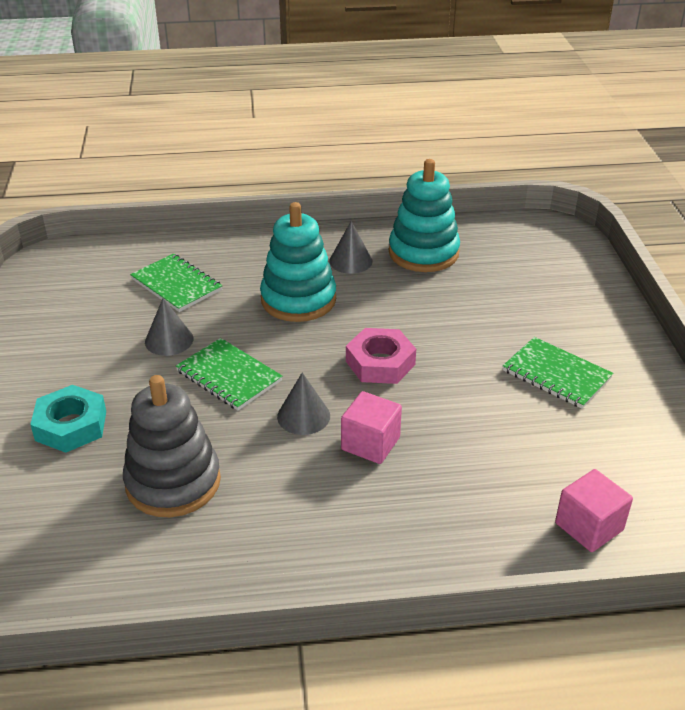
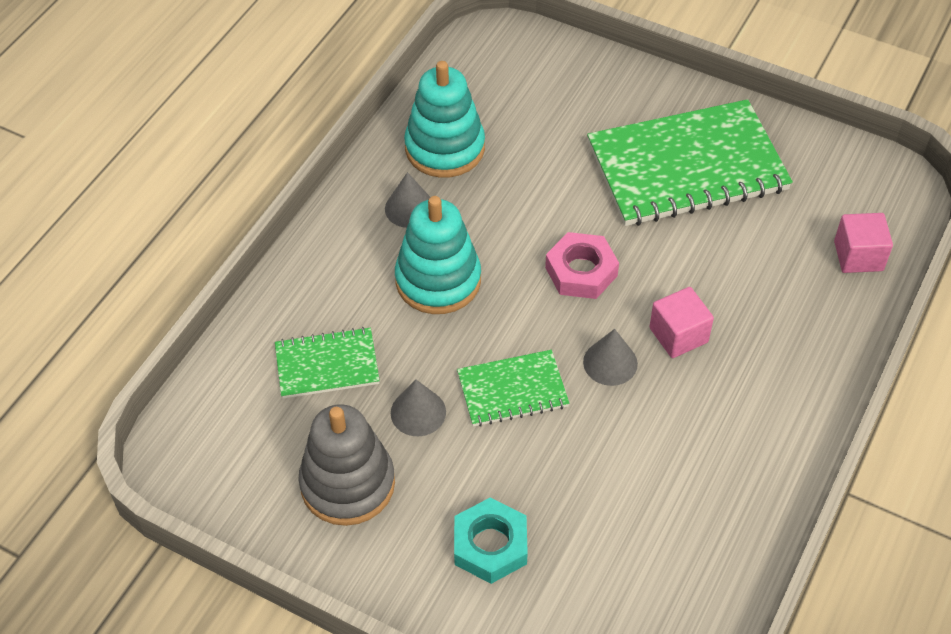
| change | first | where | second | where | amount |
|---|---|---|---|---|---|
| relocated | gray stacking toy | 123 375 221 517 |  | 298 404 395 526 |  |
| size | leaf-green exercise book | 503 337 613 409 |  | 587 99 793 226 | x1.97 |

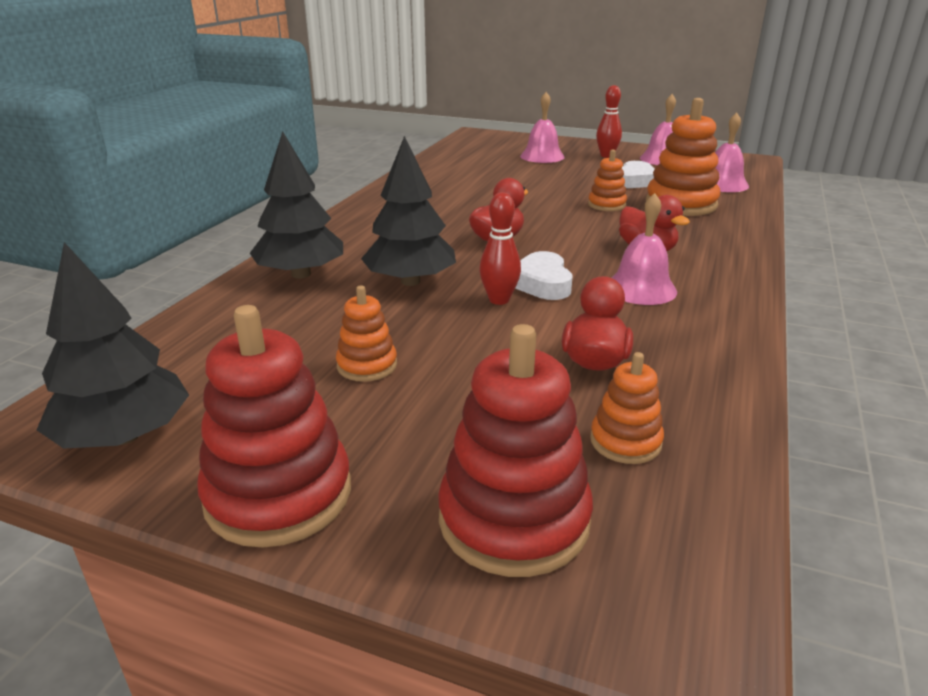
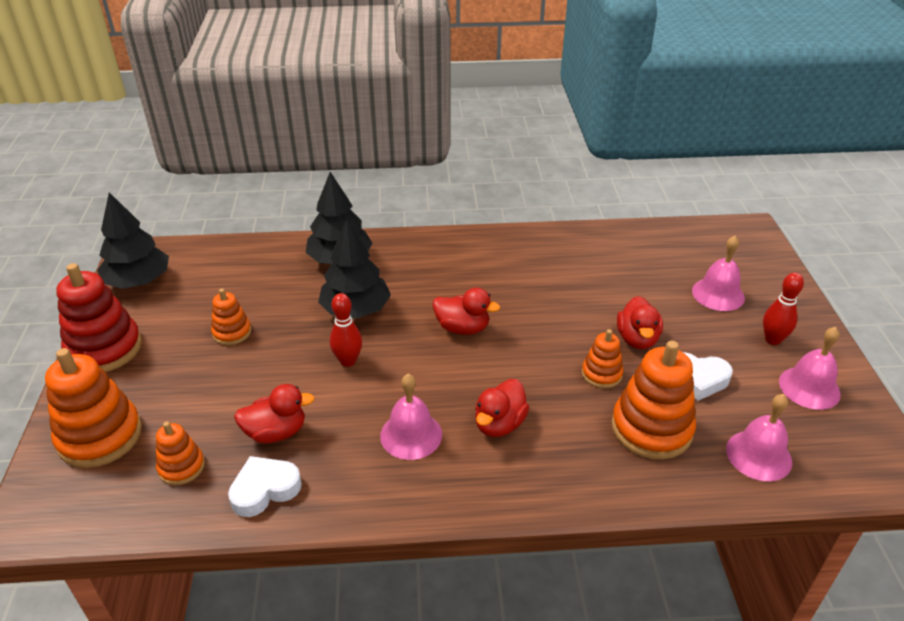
| change | first | where | second | where | amount |
|---|---|---|---|---|---|
| colour | crimson stacking toy | 438 324 593 577 | orange stacking toy | 45 348 142 468 |  |
| relocated | pure white heart | 515 251 572 300 |  | 228 456 302 517 |  |
| appeared |  |  | crimson duck | 617 296 663 349 |  |

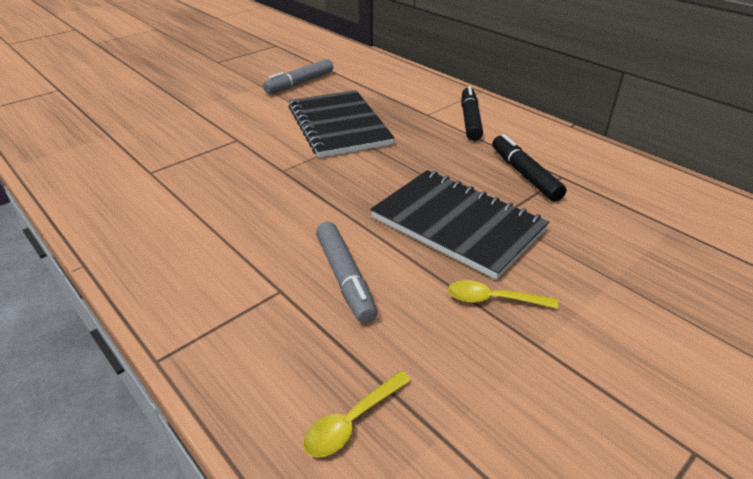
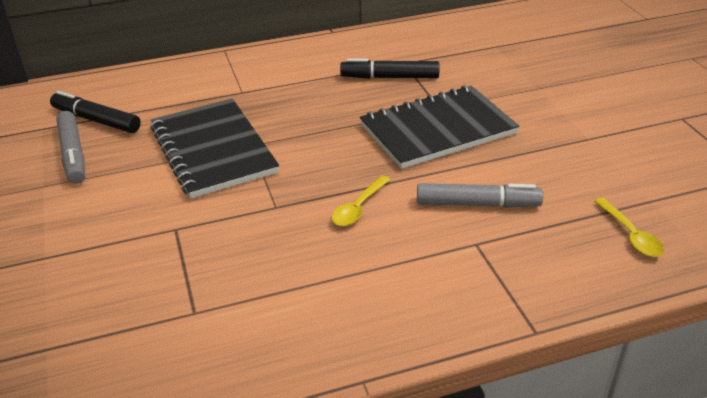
| change | first | where | second | where | amount |
|---|---|---|---|---|---|
| spun | ebony exercise book | 288 90 395 158 |  | 151 99 279 198 | 60 degrees clockwise |
| relocated | bright yellow teaspoon | 448 280 559 309 |  | 332 176 390 226 |  |
| relocated | ebony felt pen | 461 86 483 141 |  | 50 91 141 133 |  |

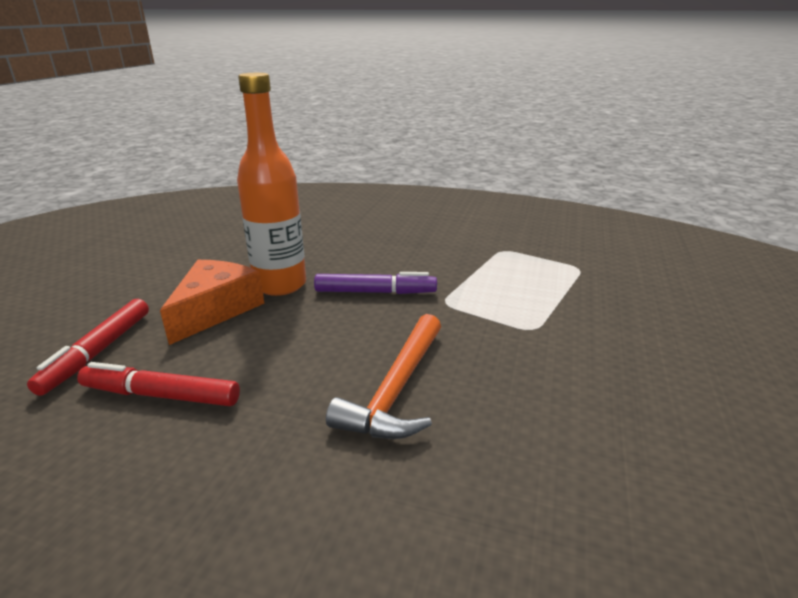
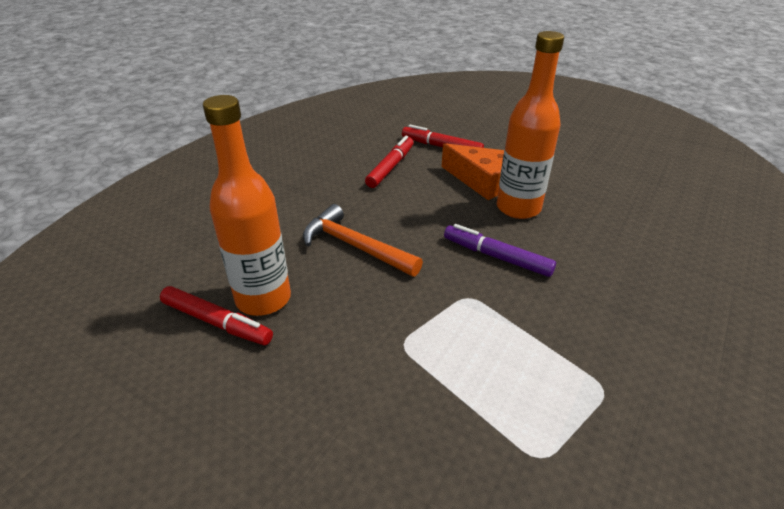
| change | first | where | second | where | amount |
|---|---|---|---|---|---|
| spun | royal purple felt pen | 314 272 437 294 |  | 444 224 556 277 | 105 degrees clockwise |
| appeared |  |  | crimson felt pen | 160 286 273 345 |  |
| appeared |  |  | orange bottle | 203 95 291 316 |  |

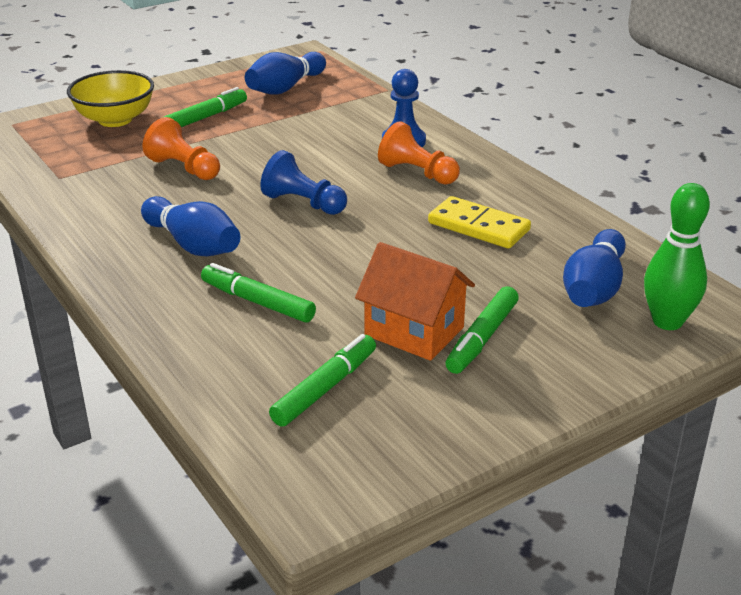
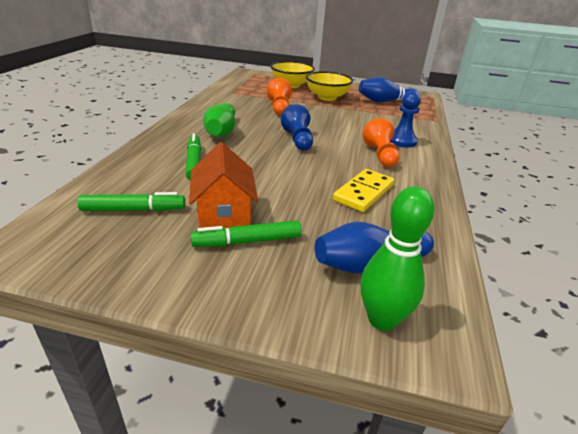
| change | first | where | second | where | amount |
|---|---|---|---|---|---|
| colour | cobalt bowling pin | 141 196 240 256 | leaf-green bowling pin | 203 103 235 137 |  |
| exchanged | leaf-green felt pen | 162 87 247 127 | bright yellow serving bowl | 306 71 353 101 |  |
| spun | bright yellow domino tile | 428 196 531 249 |  | 333 169 394 212 | 45 degrees clockwise |

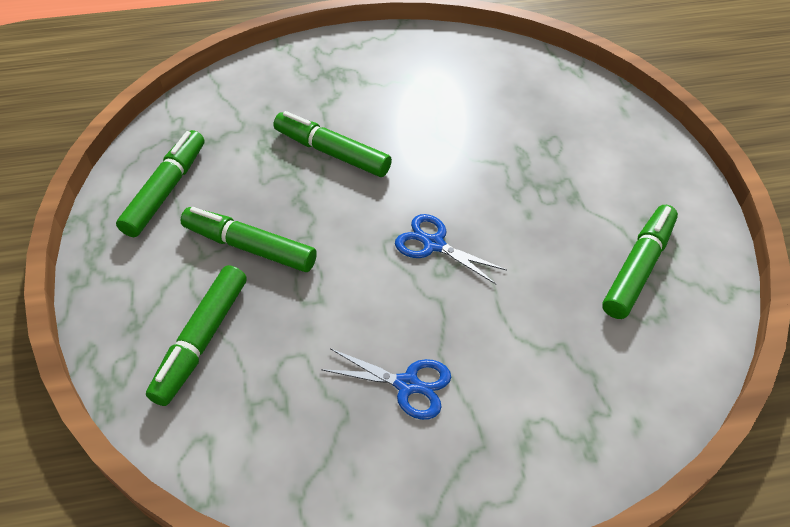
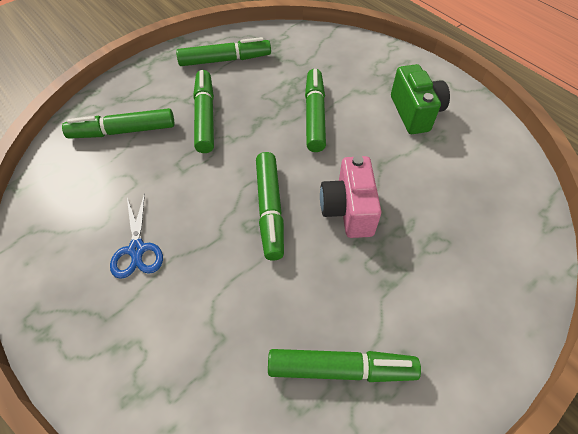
| change | first | where | second | where | amount |
|---|---|---|---|---|---|
| exchanged | cobalt pair of scissors | 395 214 507 284 | leaf-green felt pen | 256 152 284 260 |  |
| appeared |  |  | rose-pink compact camera | 320 155 382 238 |  |
| appeared |  |  | leaf-green compact camera | 391 64 450 134 |  |

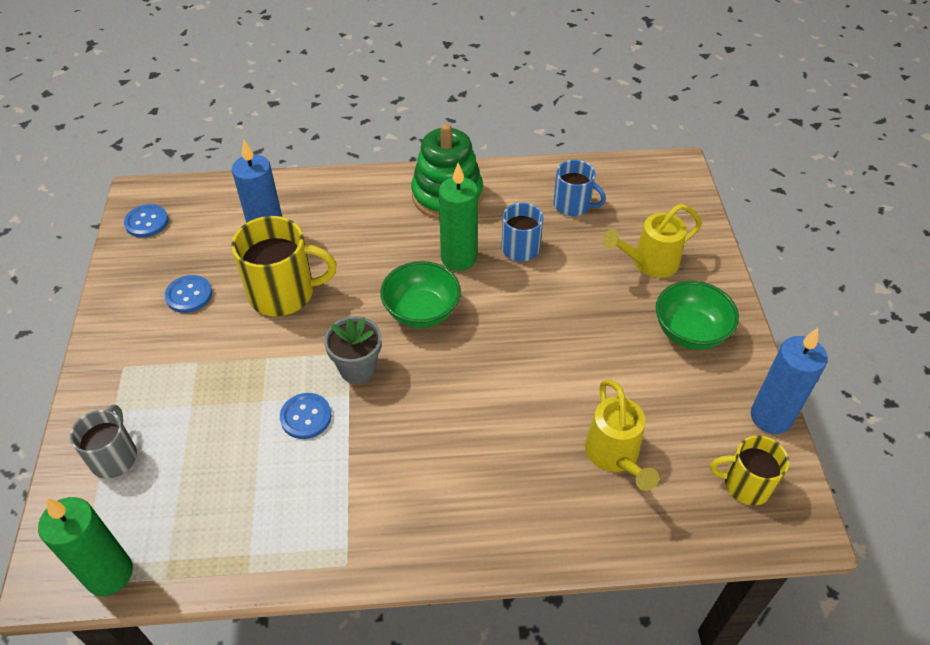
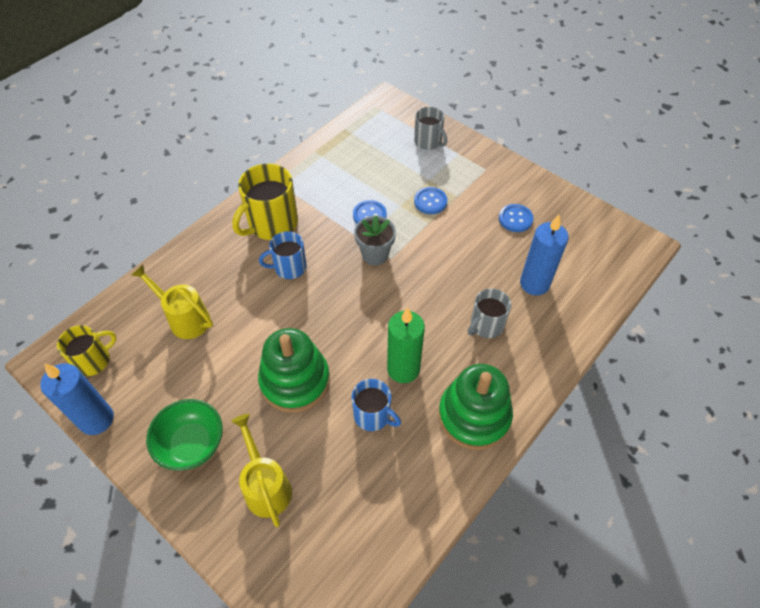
| change | first | where | second | where | amount |
|---|---|---|---|---|---|
| missing | leaf-green pillar candle | 38 497 133 596 |  |  |  |
| relocated | cobalt shirt button | 124 204 169 238 |  | 414 187 448 214 |  |
| relocated | bright yellow mug | 231 216 337 316 |  | 232 164 298 240 |  |
| missing | leaf-green serving bowl | 380 261 461 328 |  |  |  |
| relocated | cobalt mug | 554 160 606 216 |  | 259 231 307 279 |  |
| spun | bright yellow watering can | 603 204 702 278 |  | 231 414 292 527 | 45 degrees counterclockwise |
| appeared |  |  | leaf-green stacking toy | 258 328 330 413 |  |
| appeared |  |  | gray mug | 468 289 511 338 |  |

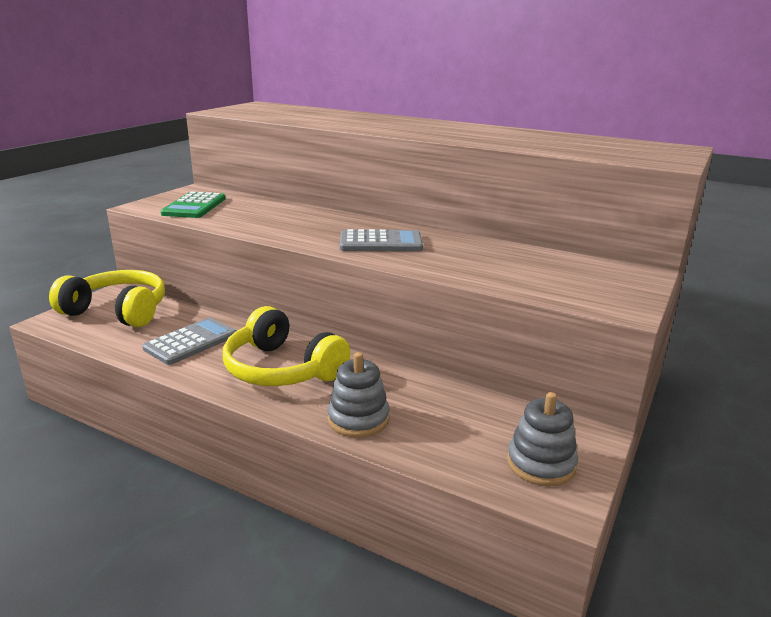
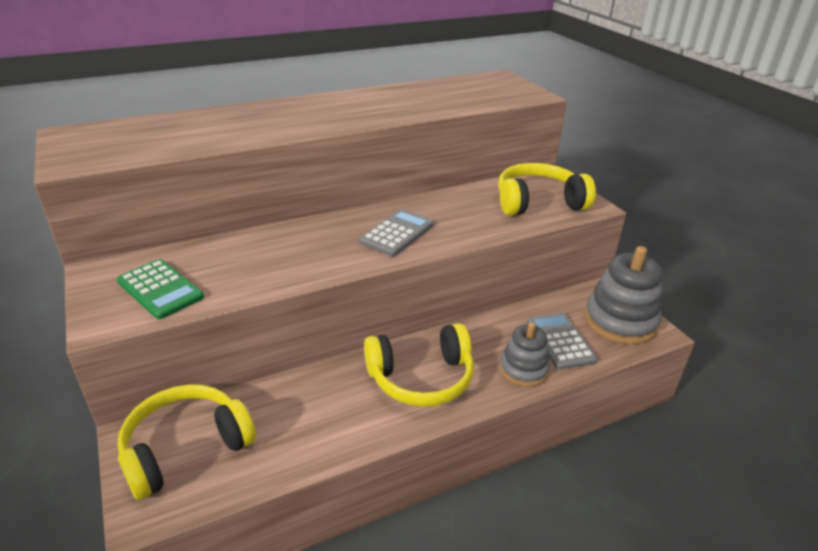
| change | first | where | second | where | amount |
|---|---|---|---|---|---|
| relocated | gray pocket calculator | 142 317 237 365 |  | 527 312 598 370 |  |
| size | gray stacking toy | 507 392 578 486 |  | 584 246 663 345 | x1.62 |
| appeared |  |  | bright yellow headset | 498 163 596 216 |  |

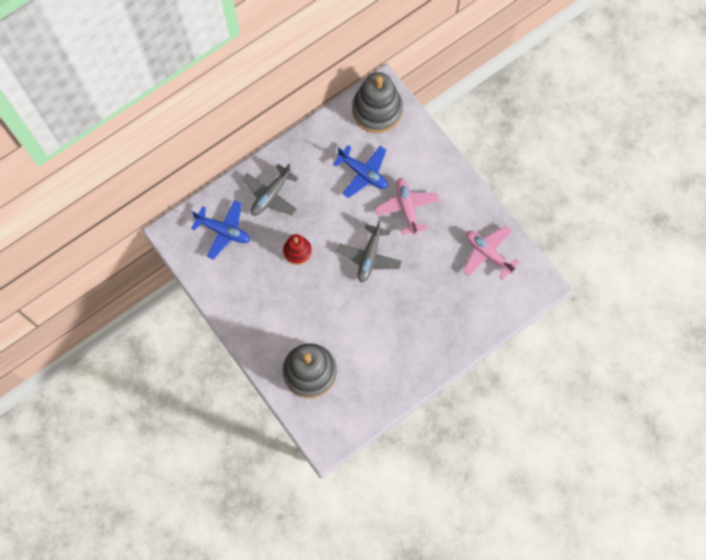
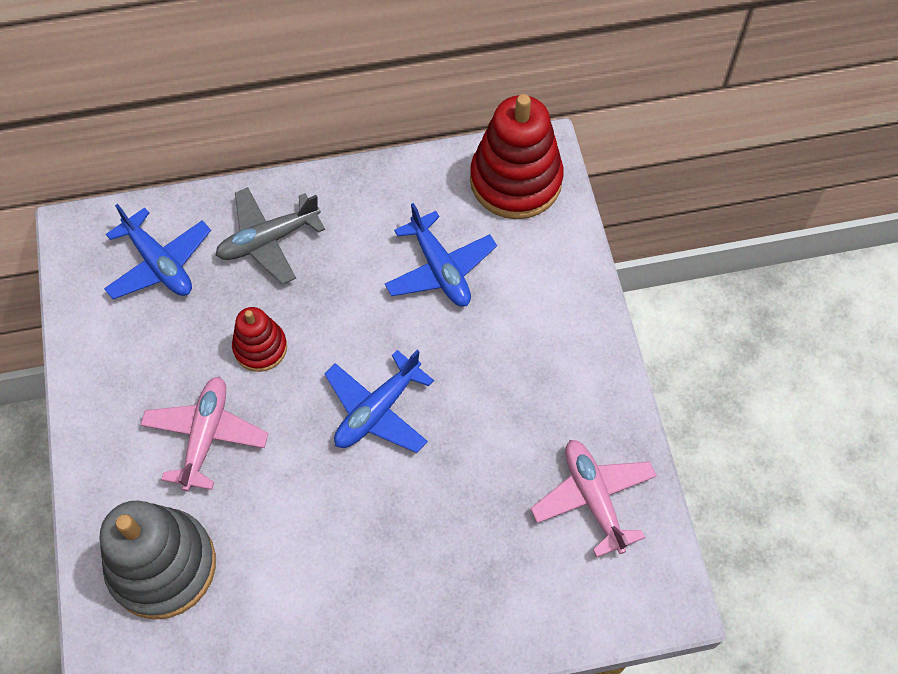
| change | first | where | second | where | amount |
|---|---|---|---|---|---|
| colour | gray plane | 337 221 402 283 | cobalt plane | 324 350 434 453 |  |
| colour | gray stacking toy | 352 72 403 133 | crimson stacking toy | 470 94 564 219 |  |
| relocated | rose-pink plane | 375 178 439 235 |  | 140 377 269 491 |  |

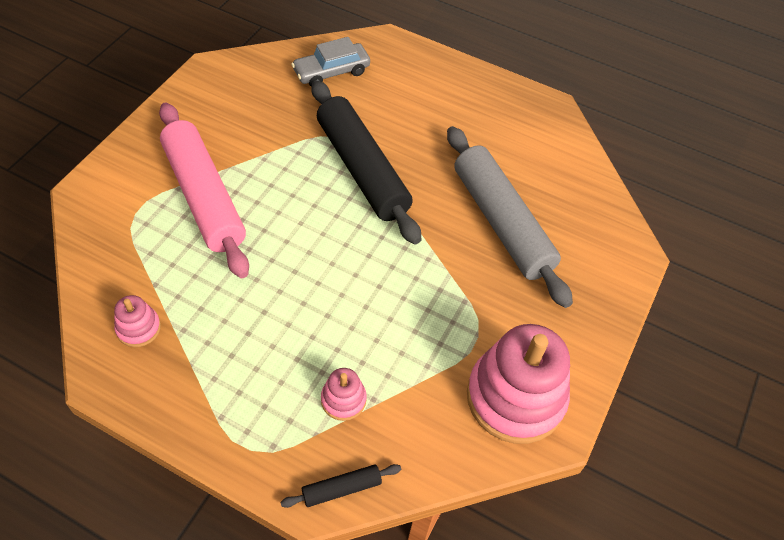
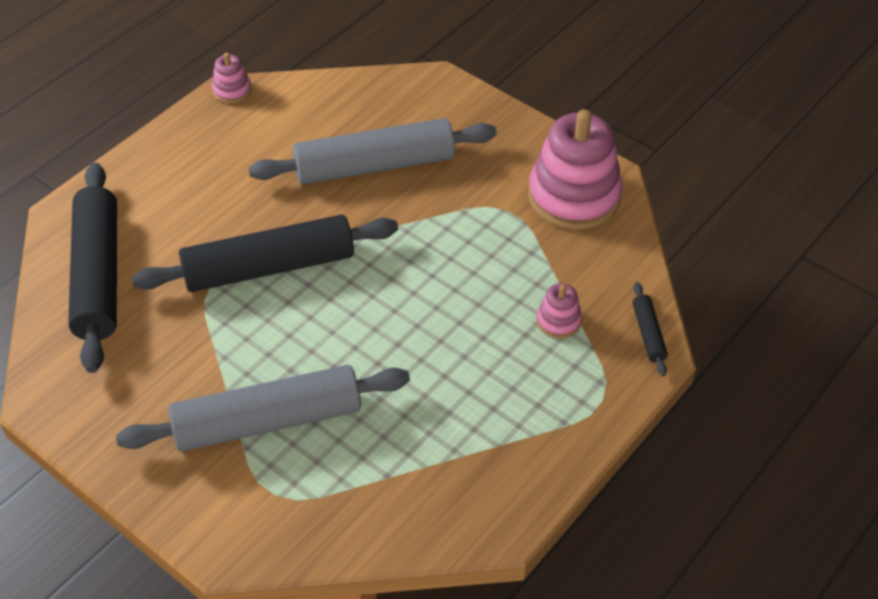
| change | first | where | second | where | amount |
|---|---|---|---|---|---|
| relocated | rose-pink stacking toy | 114 295 161 347 |  | 212 53 252 103 |  |
| colour | rose-pink dough roller | 159 102 249 278 | gray dough roller | 116 365 410 452 |  |
| exchanged | gray toy car | 291 37 370 87 | ebony dough roller | 68 162 117 373 |  |

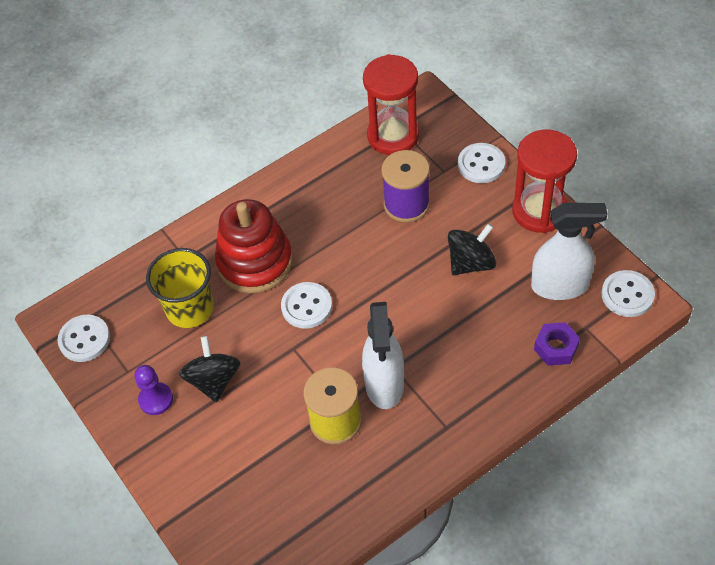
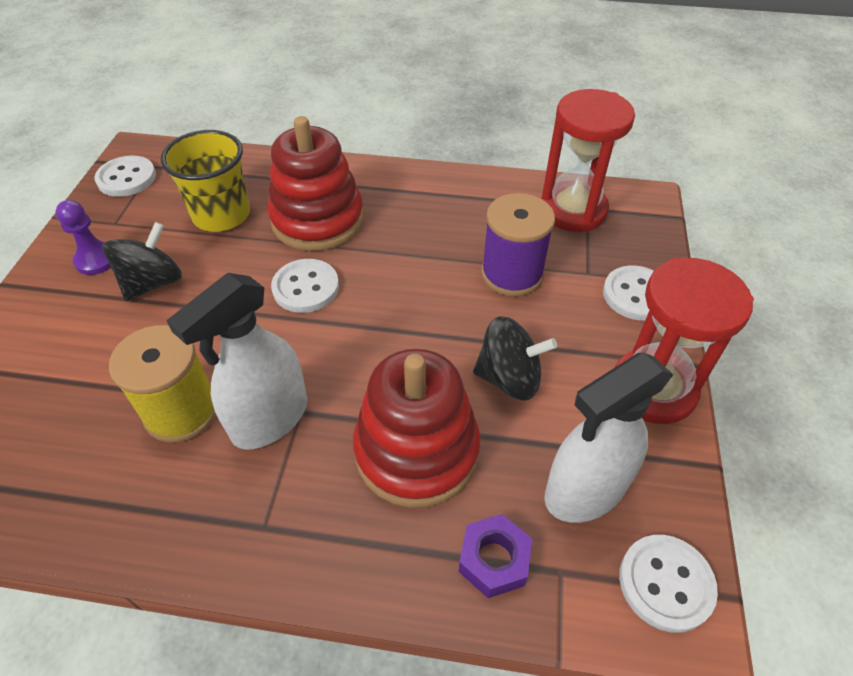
| change | first | where | second | where | amount |
|---|---|---|---|---|---|
| spun | pure white sprayer | 531 203 607 300 |  | 544 352 673 523 | 105 degrees clockwise |
| appeared |  |  | crimson stacking toy | 353 349 481 508 |  |

